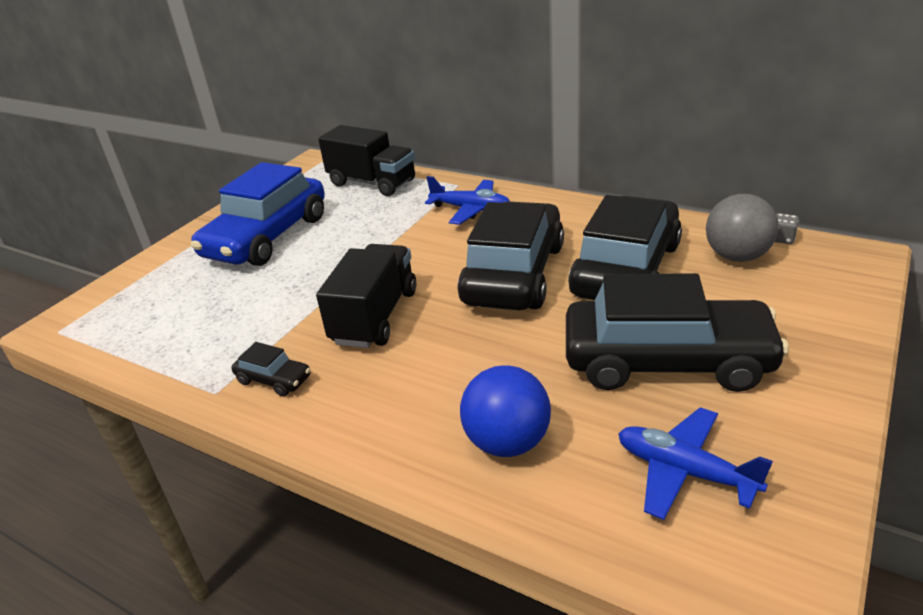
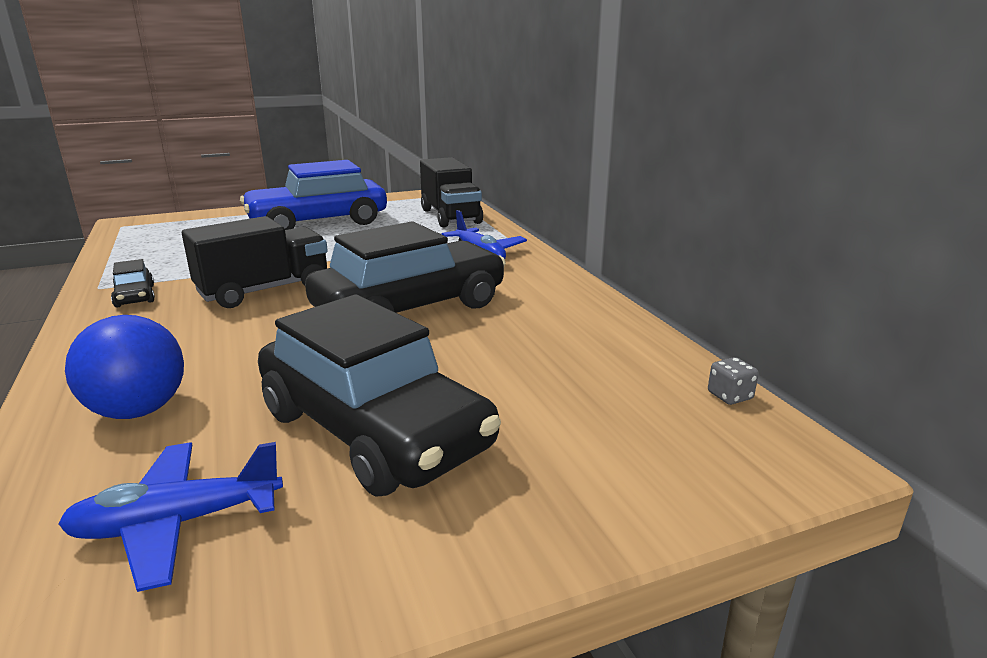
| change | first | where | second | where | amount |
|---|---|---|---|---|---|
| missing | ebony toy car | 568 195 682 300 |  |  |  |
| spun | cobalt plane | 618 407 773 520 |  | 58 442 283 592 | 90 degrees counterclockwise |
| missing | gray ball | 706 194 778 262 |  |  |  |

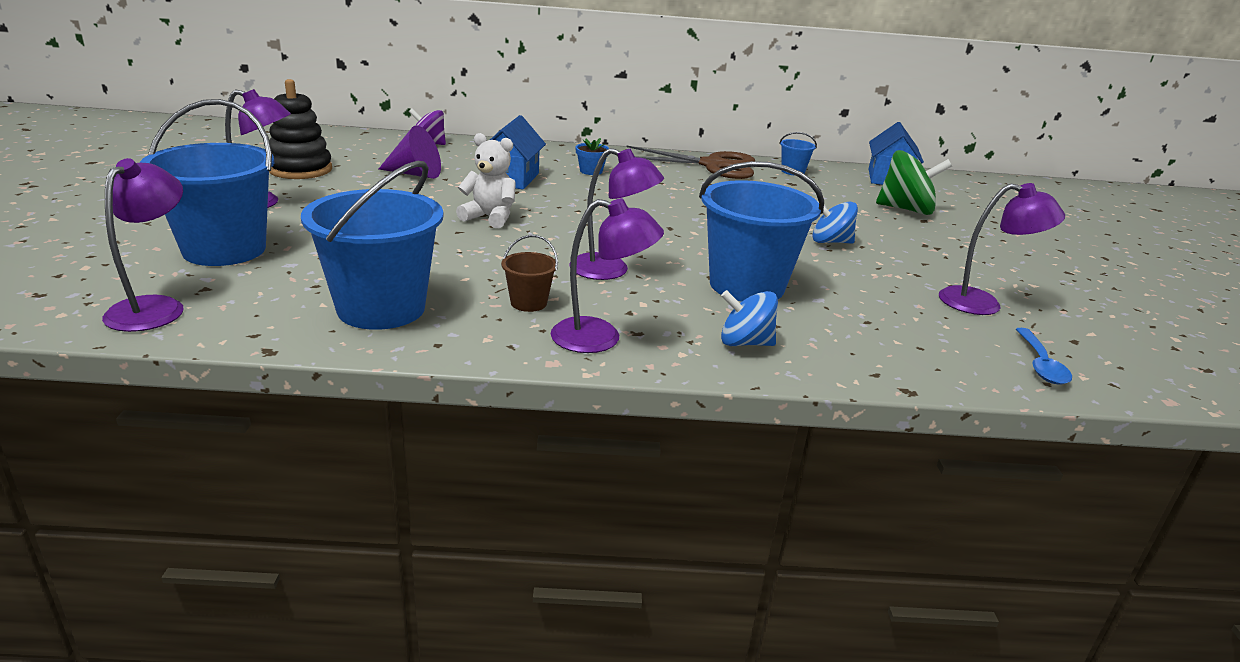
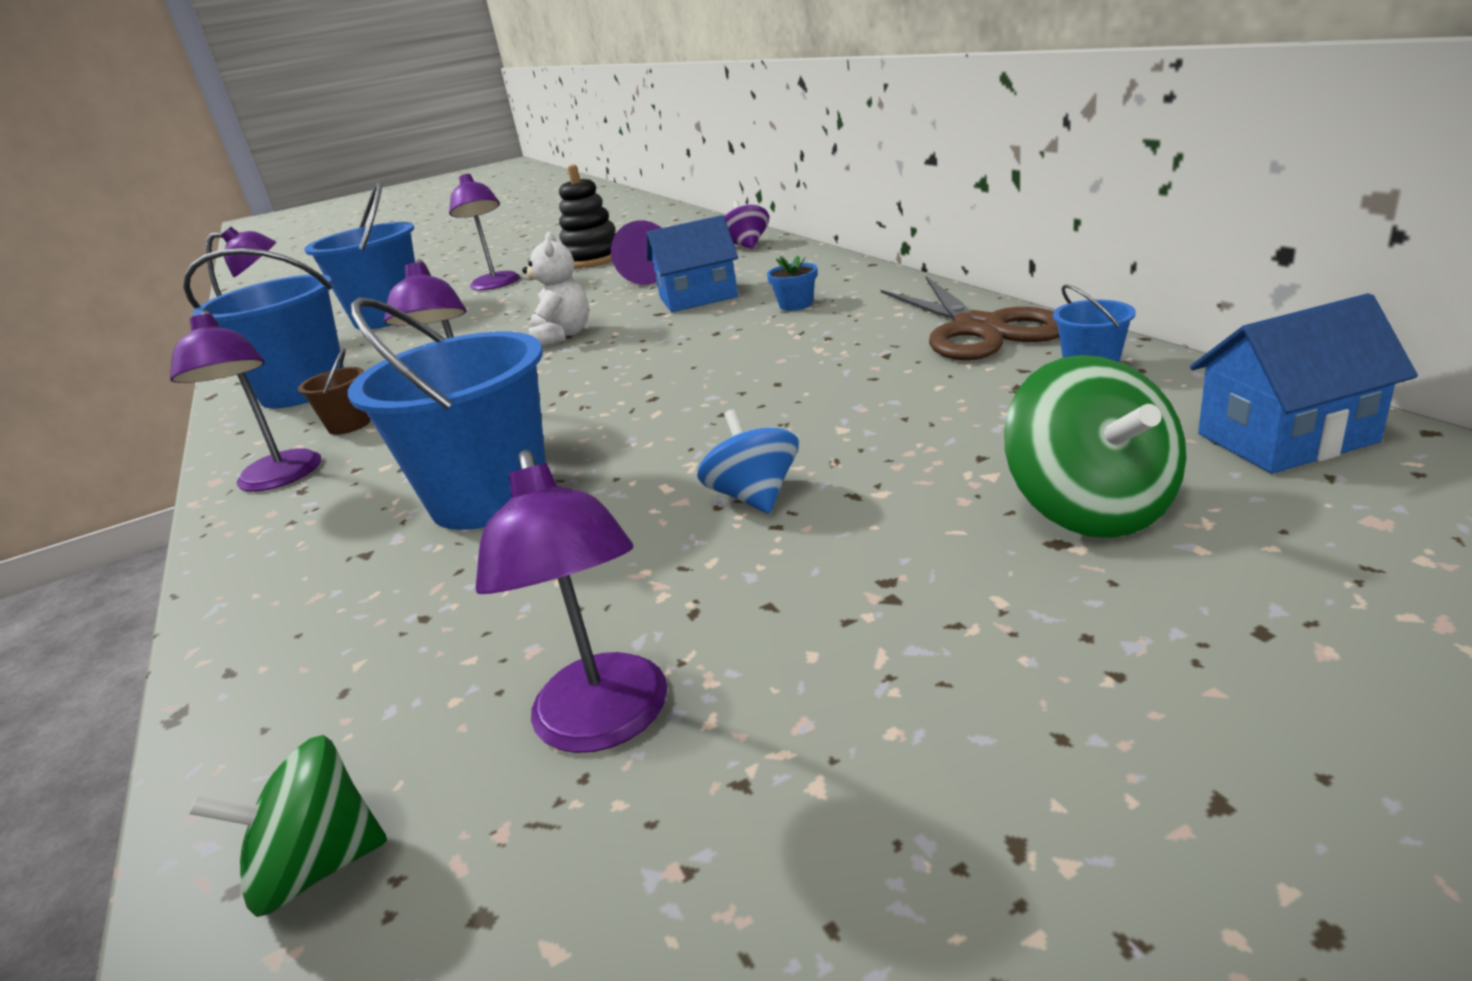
| change | first | where | second | where | amount |
|---|---|---|---|---|---|
| missing | cobalt toy top | 721 290 778 346 |  |  |  |
| exchanged | cobalt teaspoon | 1016 328 1072 385 | leaf-green toy top | 189 735 387 917 |  |

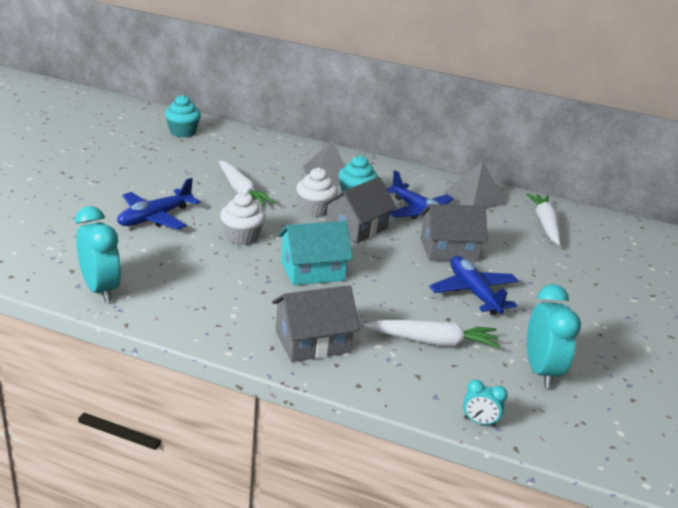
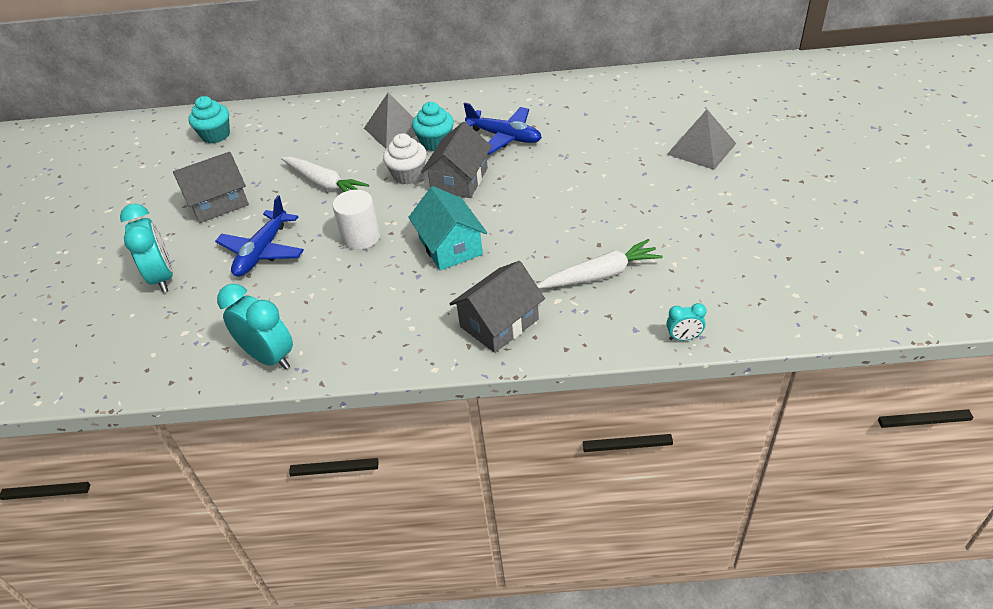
| change | first | where | second | where | amount |
|---|---|---|---|---|---|
| exchanged | pure white muffin | 220 192 266 245 | pure white cylinder shape | 333 190 380 250 |  |
| spun | aqua toy house | 278 221 353 285 |  | 408 186 487 271 | 75 degrees counterclockwise |
| relocated | gray toy house | 420 204 488 261 |  | 173 152 249 223 |  |
| missing | cobalt plane | 429 256 519 315 |  |  |  |
| relocated | gray pyramid shape | 444 161 506 209 |  | 667 109 737 170 |  |
| missing | pure white toy carrot | 526 193 560 245 |  |  |  |
| relocated | aqua alarm clock | 527 284 581 388 |  | 120 204 173 293 |  |

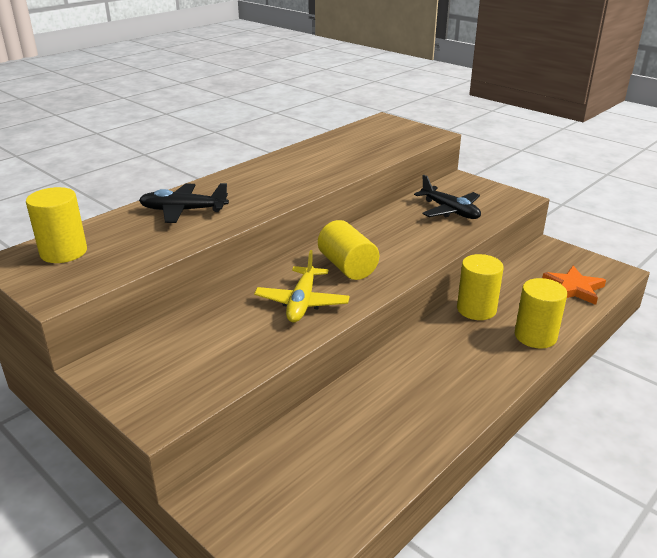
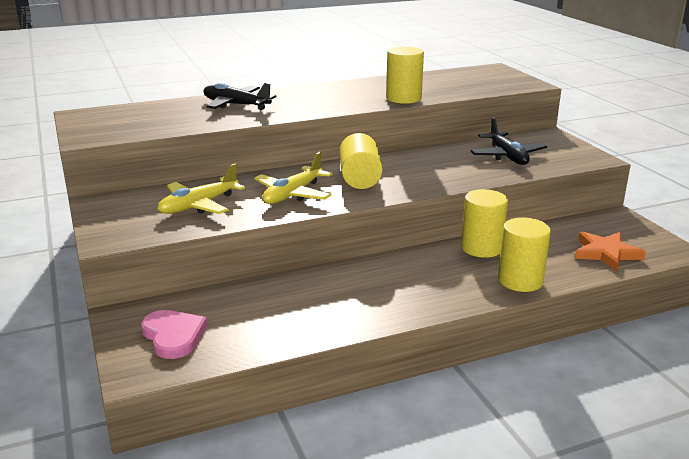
| change | first | where | second | where | amount |
|---|---|---|---|---|---|
| relocated | bright yellow cylinder shape | 26 187 87 263 |  | 386 47 424 104 |  |
| appeared |  |  | rose-pink heart | 141 310 207 359 |  |
| appeared |  |  | bright yellow plane | 158 163 245 214 |  |

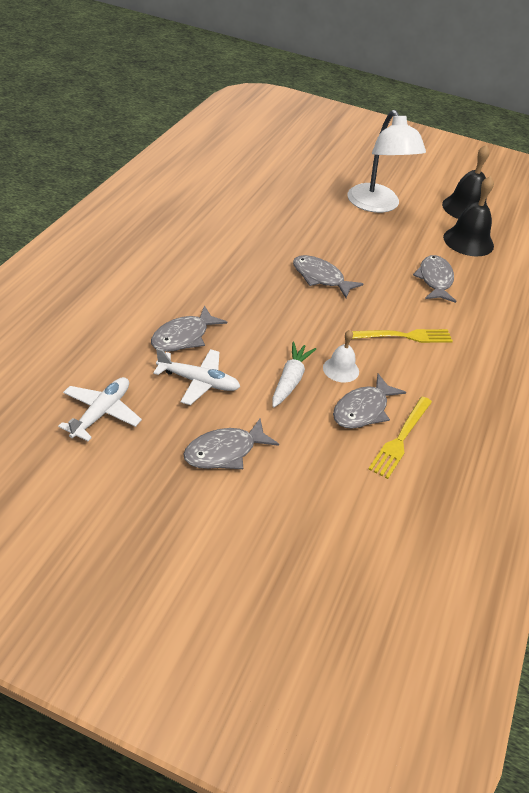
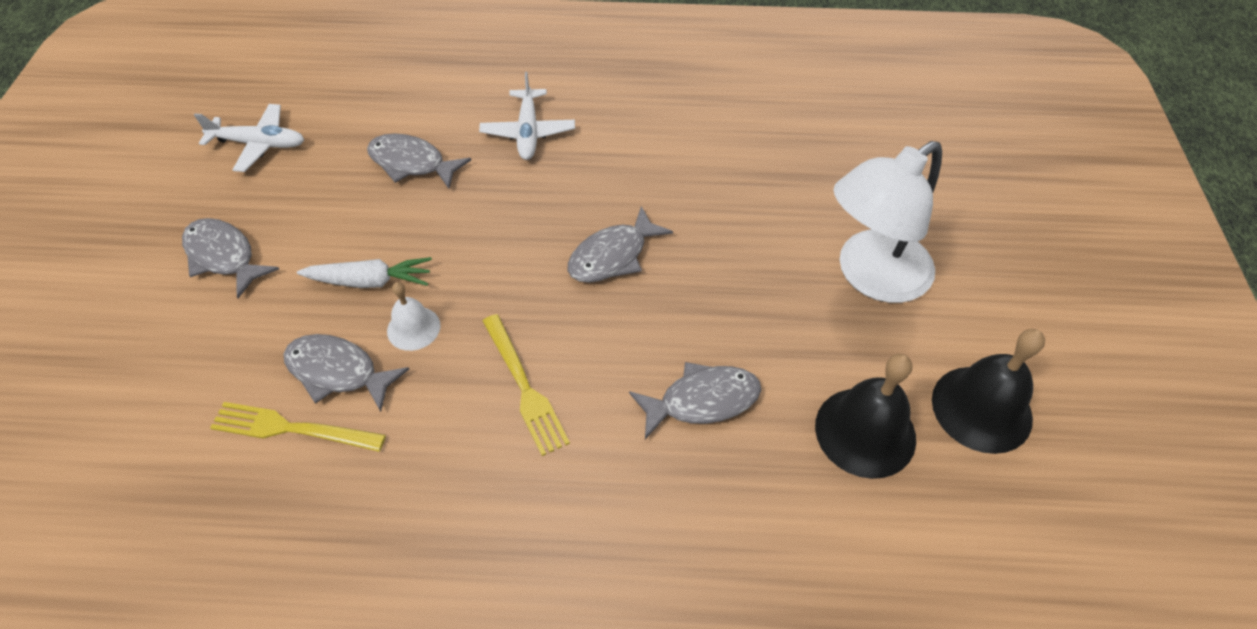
| change | first | where | second | where | amount |
|---|---|---|---|---|---|
| relocated | pure white plane | 153 348 240 405 |  | 479 72 575 160 |  |
| spun | gray fish figure | 293 255 363 298 |  | 568 206 673 283 | 150 degrees counterclockwise |

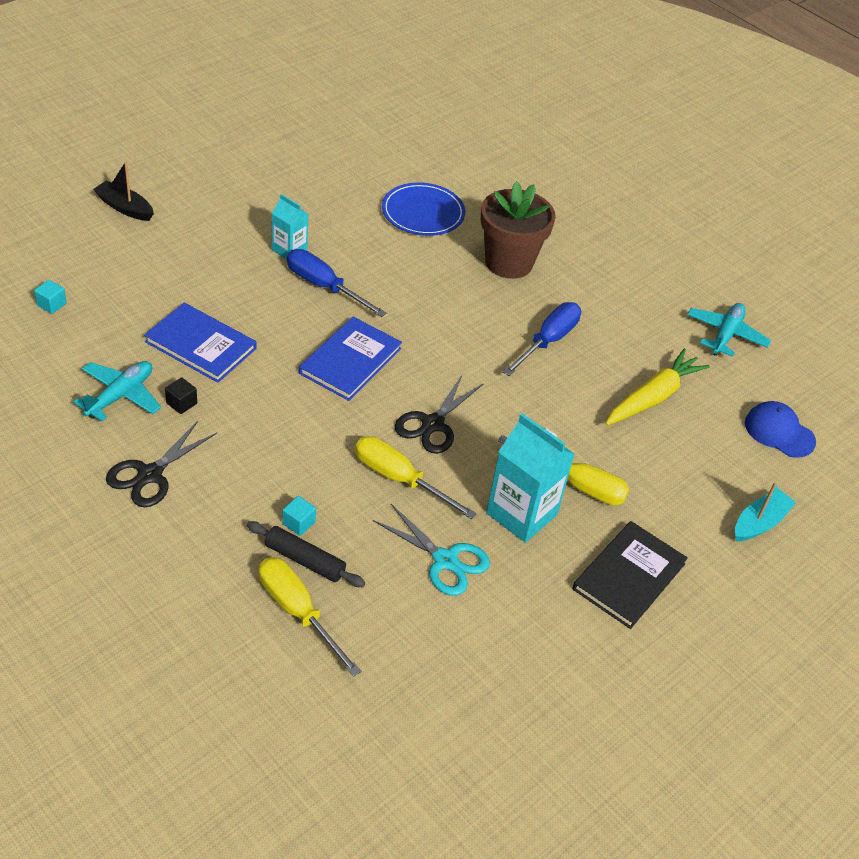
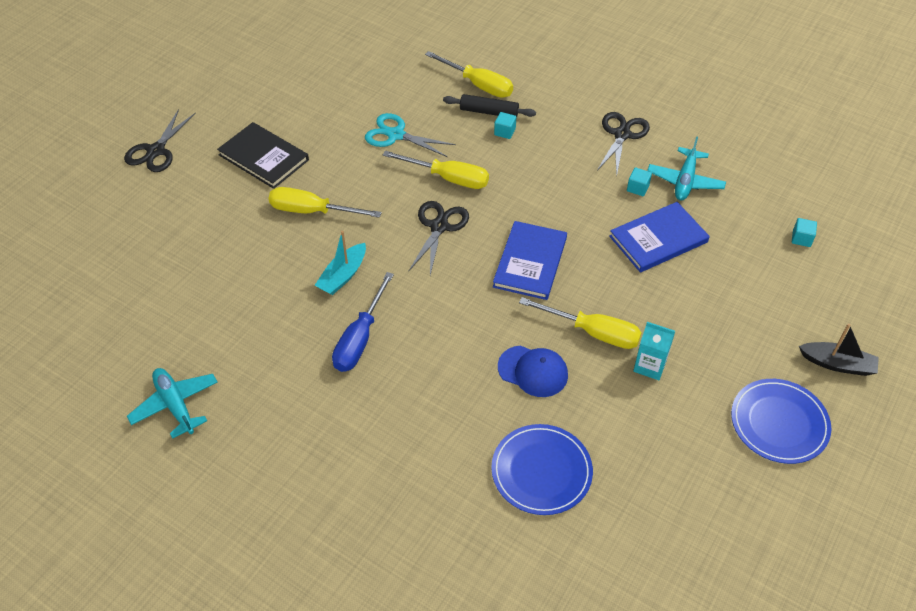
| change | first | where | second | where | amount |
|---|---|---|---|---|---|
| spun | cobalt hardback | 144 303 257 383 |  | 609 202 710 272 | 45 degrees counterclockwise |
| colour | ebony block | 165 377 197 414 | aqua block | 627 167 652 196 |  |
| colour | cobalt flat screwdriver | 287 249 386 317 | bright yellow flat screwdriver | 519 297 642 349 |  |
| missing | dark brown potted plant | 481 181 556 279 |  |  |  |
| missing | aqua milk carton | 486 413 575 543 |  |  |  |
| spun | ebony hardback | 572 521 688 629 |  | 217 122 309 189 | 75 degrees counterclockwise |
| missing | bright yellow toy carrot | 605 349 710 425 |  |  |  |
| spun | aqua plane | 687 303 771 357 |  | 127 368 218 439 | 135 degrees clockwise |
| relocated | aqua boat | 735 482 796 541 |  | 314 231 366 295 |  |
| relocated | cobalt cap | 745 401 816 458 |  | 498 345 568 397 |  |
| appeared |  |  | ebony pair of scissors | 124 109 196 172 |  |
| appeared |  |  | cobalt plate | 731 379 831 464 |  |

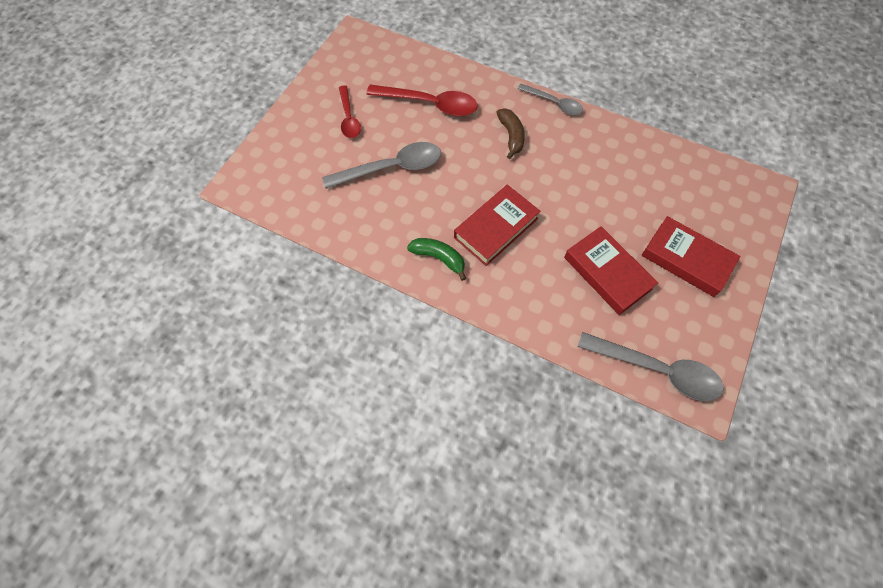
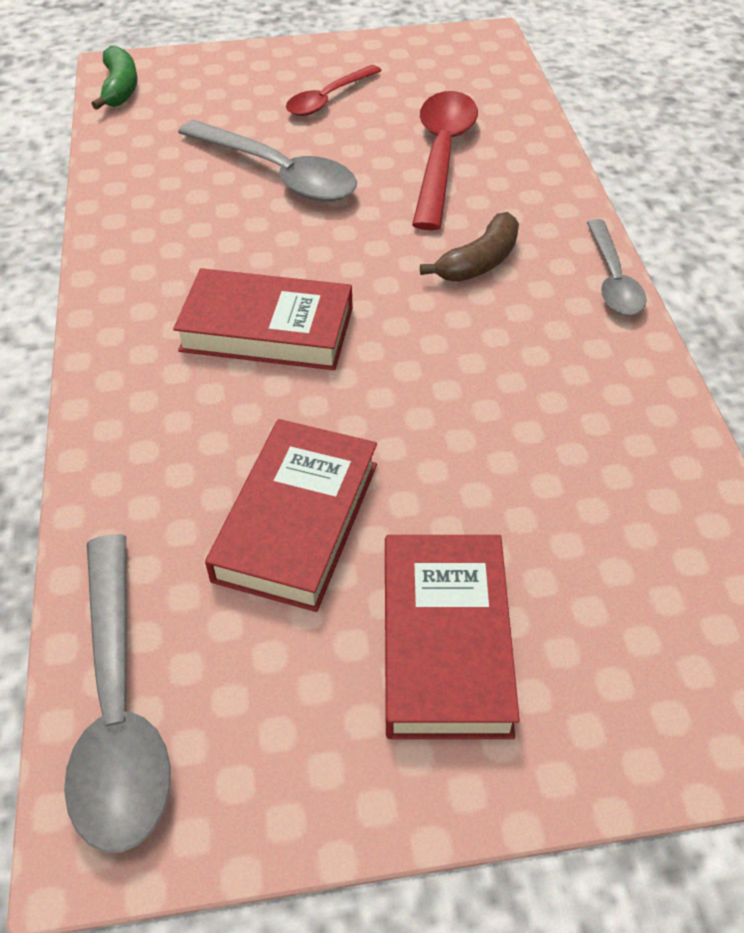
| change | first | where | second | where | amount |
|---|---|---|---|---|---|
| spun | crimson teaspoon | 366 84 478 117 |  | 412 91 478 230 | 150 degrees counterclockwise |
| relocated | leaf-green banana | 407 238 466 281 |  | 92 46 138 110 |  |

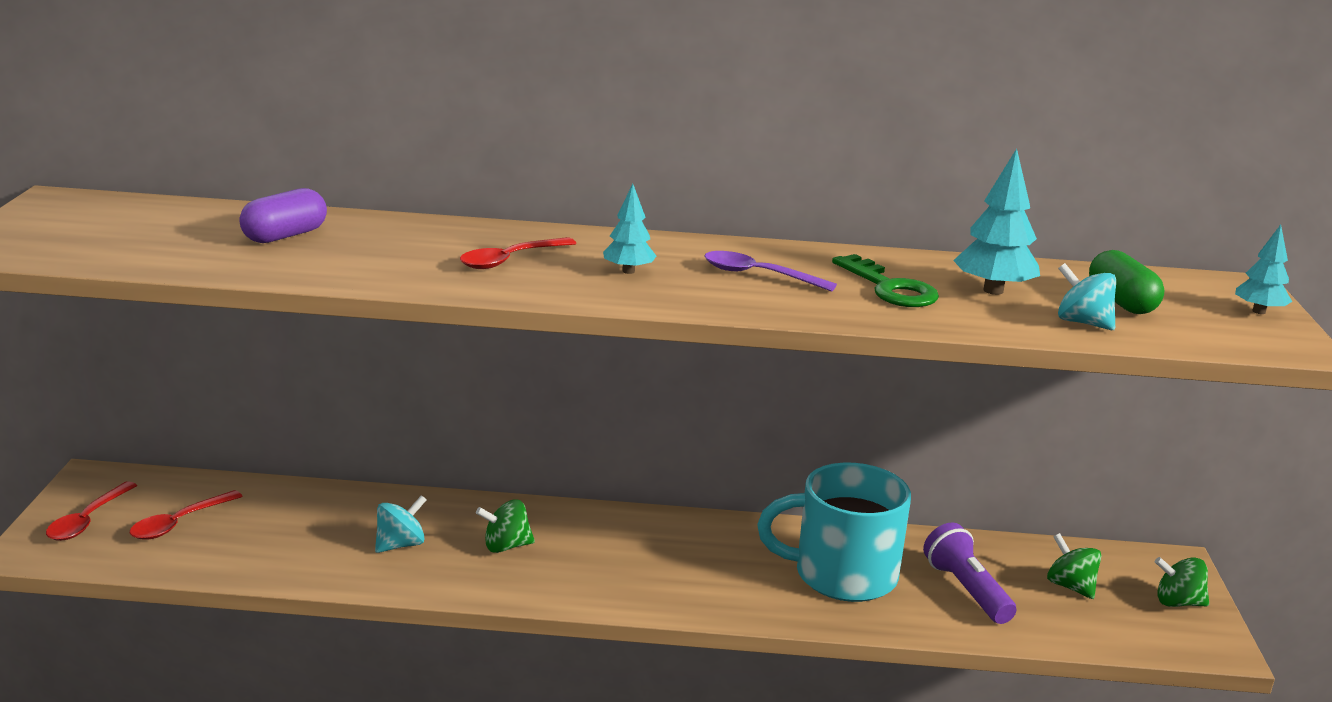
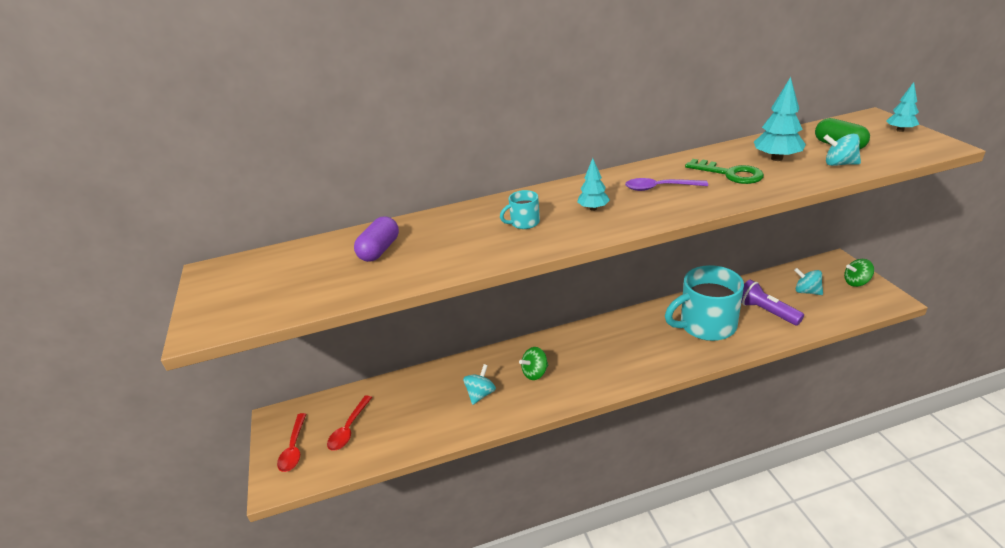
| change | first | where | second | where | amount |
|---|---|---|---|---|---|
| exchanged | crimson teaspoon | 460 237 576 269 | aqua mug | 500 190 540 229 |  |
| colour | leaf-green toy top | 1047 533 1101 599 | aqua toy top | 794 268 823 295 |  |

